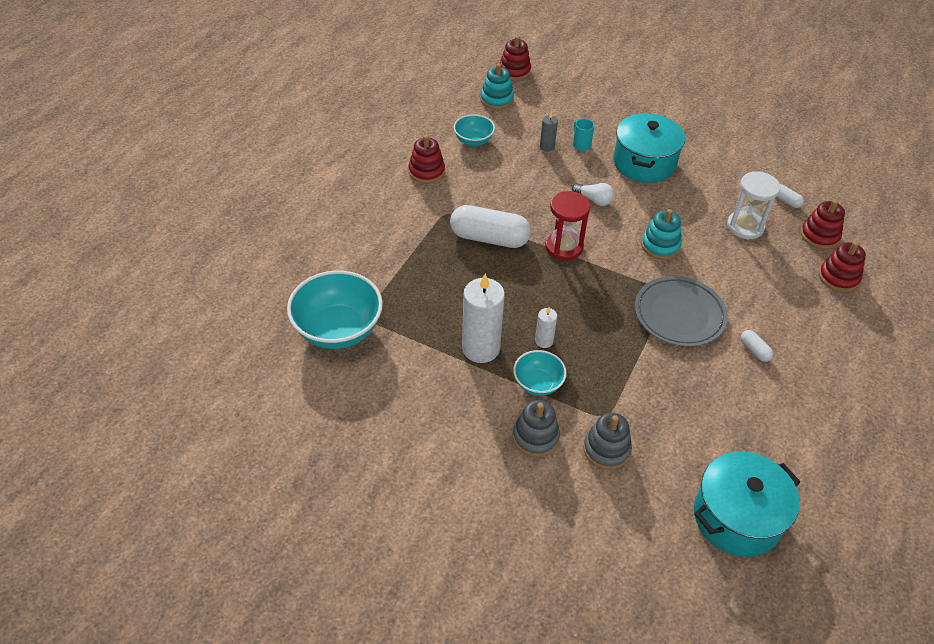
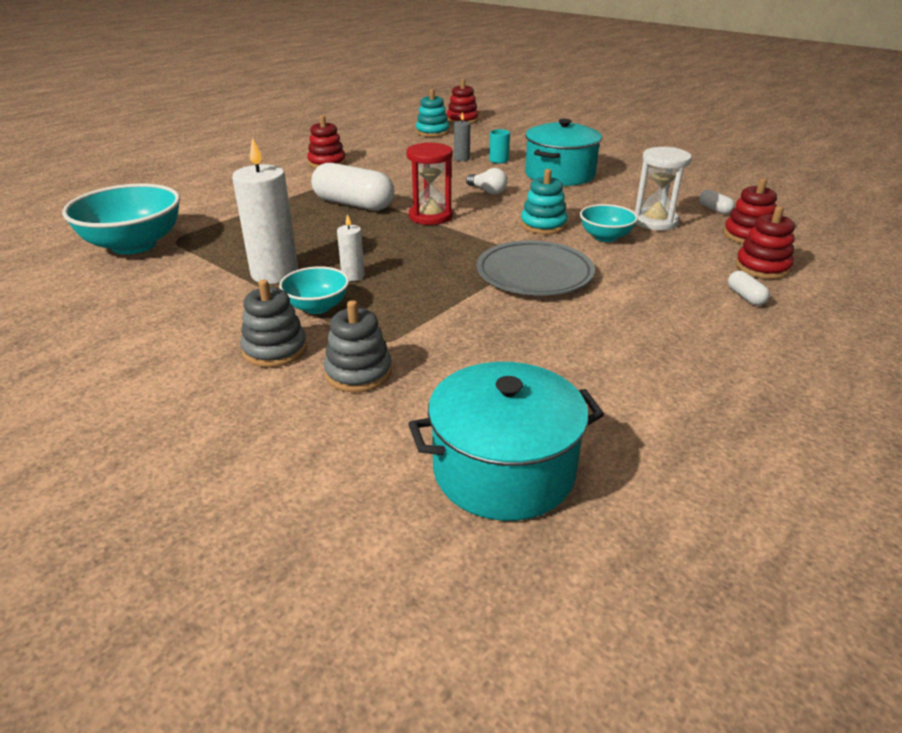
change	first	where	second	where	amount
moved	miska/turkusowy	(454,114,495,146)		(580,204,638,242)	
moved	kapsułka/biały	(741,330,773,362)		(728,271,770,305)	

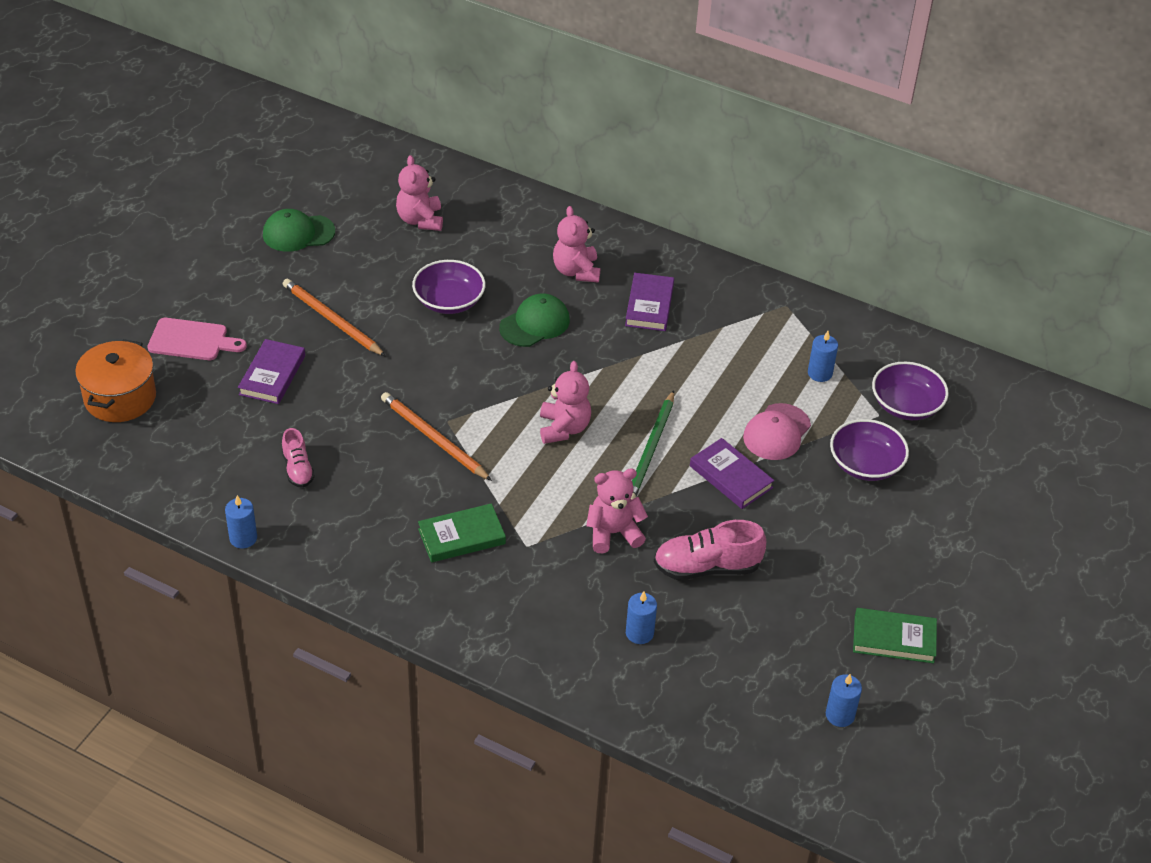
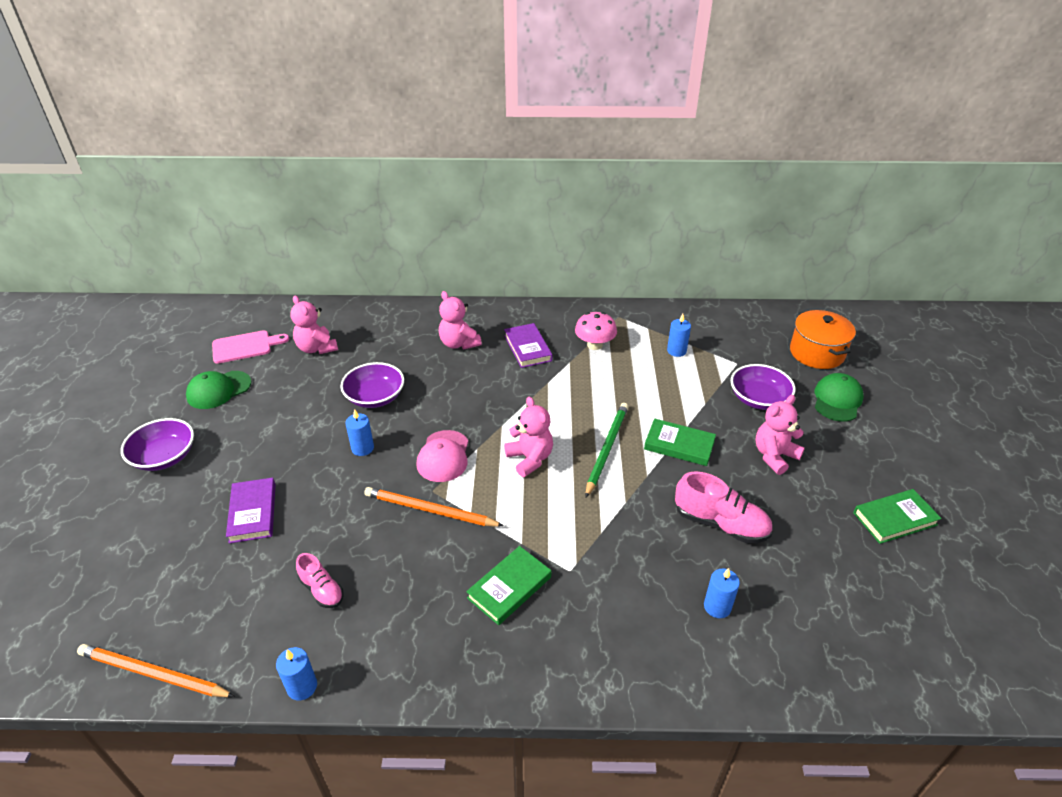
change	first	where	second	where	amount
moved	ołówek/pomarańczowy	(283,279,386,356)		(77,644,235,697)	
moved	miska/fioletowy	(872,362,949,420)		(121,418,194,471)	
moved	deska do krojenia/różowy	(148,318,247,360)		(212,330,289,364)	
moved	świeca/niebieski	(826,674,862,727)		(346,409,374,456)	
moved	czapka/różowy	(743,403,811,460)		(416,430,468,482)	
added			grzyb/różowy	(575,312,617,350)	
turned	ołówek/zielony	(631,390,674,500)		(585,403,628,497)	150 degrees counterclockwise
recoloured	książka/fioletowy	(690,438,774,509)	książka/zielony	(644,419,716,466)	
turned	but/różowy	(654,520,766,580)		(675,471,773,543)	120 degrees counterclockwise
moved	miś/różowy	(586,469,648,553)		(755,395,805,475)	
moved	garnek/pomarańczowy	(75,339,156,422)		(790,310,856,369)	
moved	czapka/zielony	(499,293,570,347)		(815,373,864,422)	

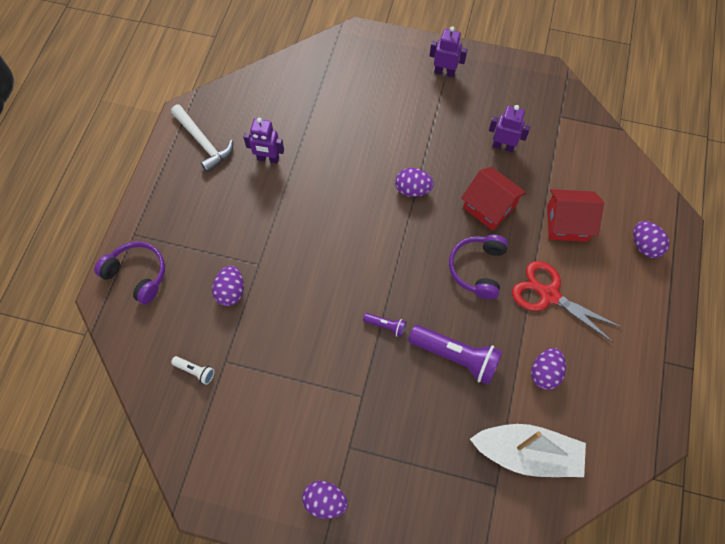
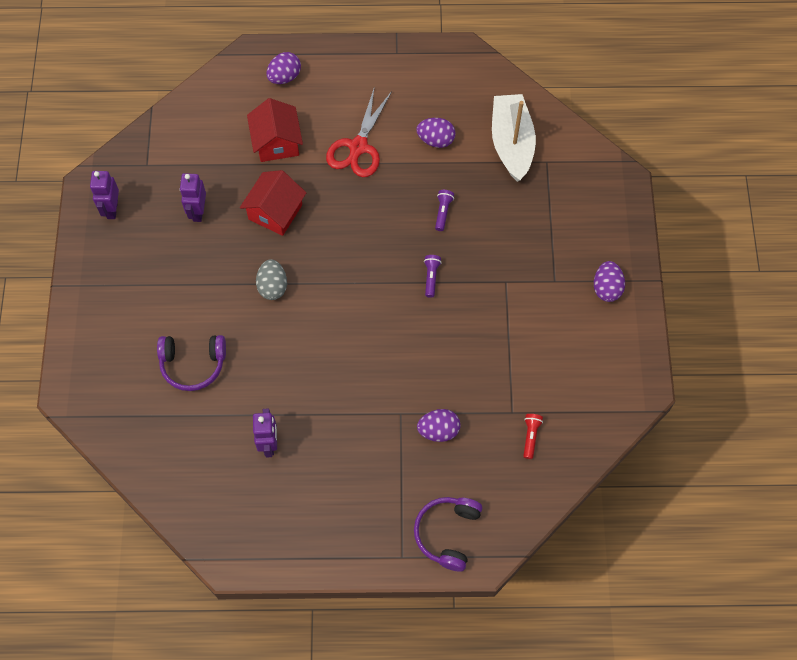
change	first	where	second	where	amount
moved	robot/fioletowy	(429,26,468,77)		(90,171,119,219)	
moved	słuchawki/fioletowy	(449,235,508,299)		(157,335,226,391)	
recoloured	jajko/fioletowy	(395,168,434,197)	jajko/szary	(256,259,287,300)	
resized	latarka/fioletowy	(408,325,503,385)		(435,190,454,231)	x0.47
recoloured	latarka/biały	(171,356,215,385)	latarka/czerwony	(523,414,543,459)	
removed	młotek/biały	(171,104,233,173)			

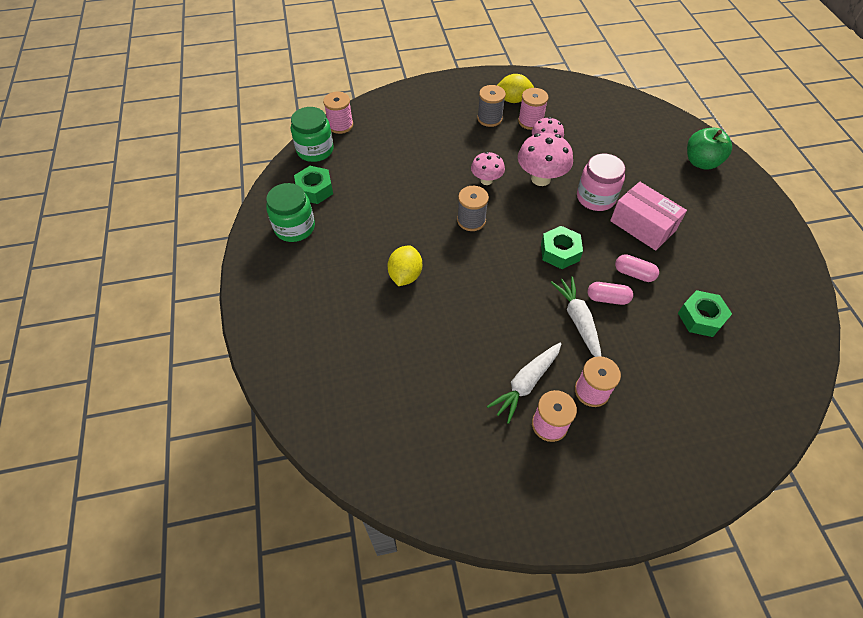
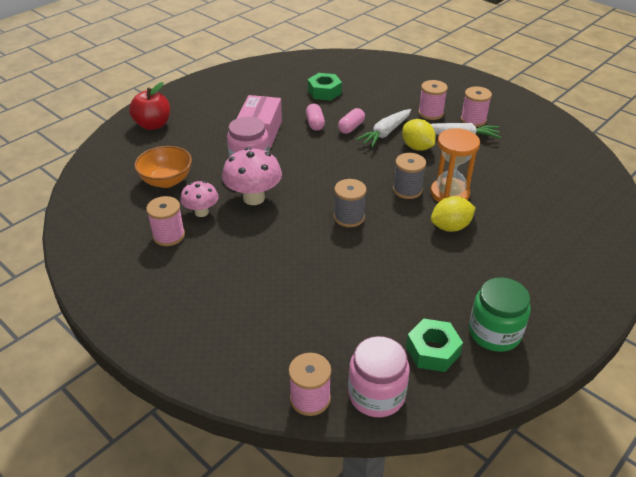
change	first	where	second	where	amount
recoloured	jabłko/zielony	(687,128,732,170)	jabłko/czerwony	(129,82,170,130)	
added			miska/pomarańczowy	(134,146,192,188)	
turned	kapsułka/różowy	(588,282,633,305)		(338,108,365,134)	60 degrees clockwise
recoloured	słoik/zielony	(291,107,334,162)	słoik/różowy	(348,336,410,417)	
moved	szpulka/szary	(477,85,506,127)		(393,153,426,199)	
moved	cytryna/żółty	(497,74,534,103)		(402,119,436,151)	
added			klepsydra/pomarańczowy	(430,128,480,202)	
removed	grzyb/różowy	(471,152,505,185)			
removed	nakrętka/zielony	(541,226,583,269)			

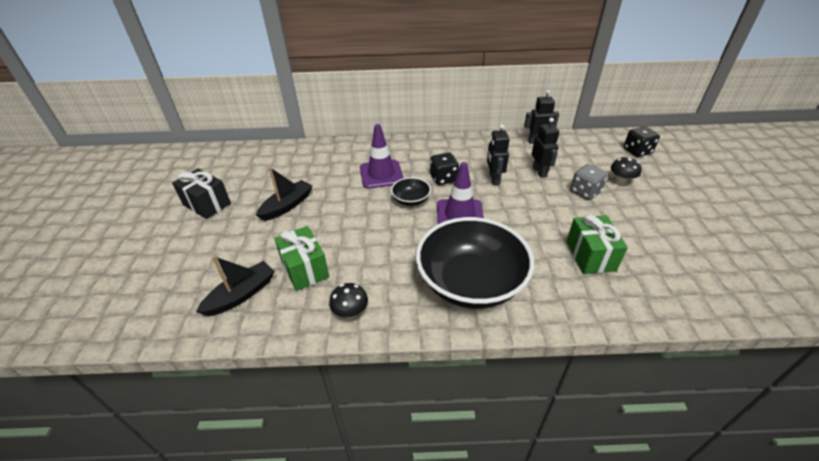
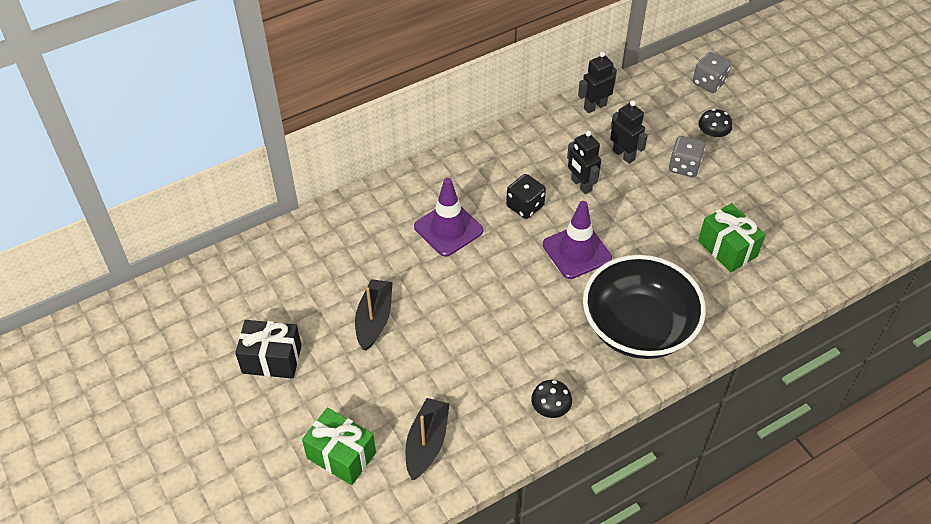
change	first	where	second	where	amount
moved	prezent/zielony	(274,226,329,291)		(302,408,376,485)	
recoloured	kostka do gry/czarny	(624,126,660,157)	kostka do gry/szary	(693,52,731,93)	
removed	miska/czarny	(391,177,431,206)			

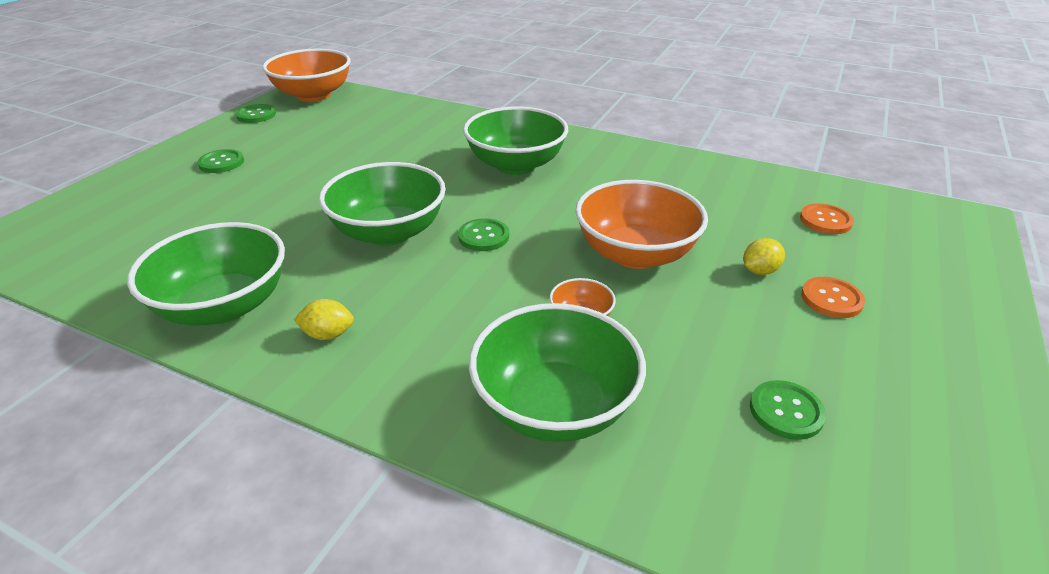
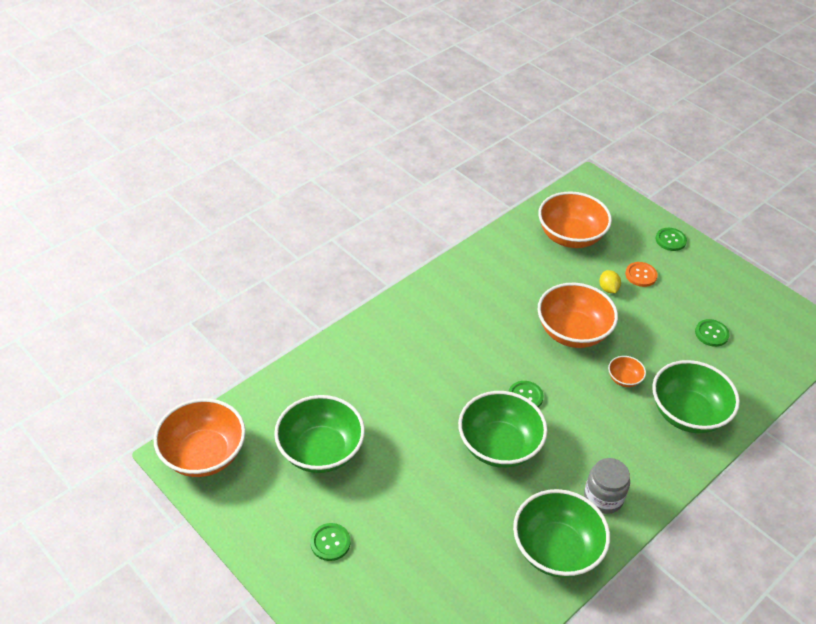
change	first	where	second	where	amount
moved	miska/zielony	(463,107,568,175)		(274,395,365,473)	
replaced	guzik/pomarańczowy	(800,203,854,234)	miska/pomarańczowy	(538,191,612,248)	
replaced	cytryna/żółty	(294,299,354,340)	słoik/szary	(584,458,630,514)	
moved	guzik/zielony	(236,104,276,123)		(655,228,687,251)	

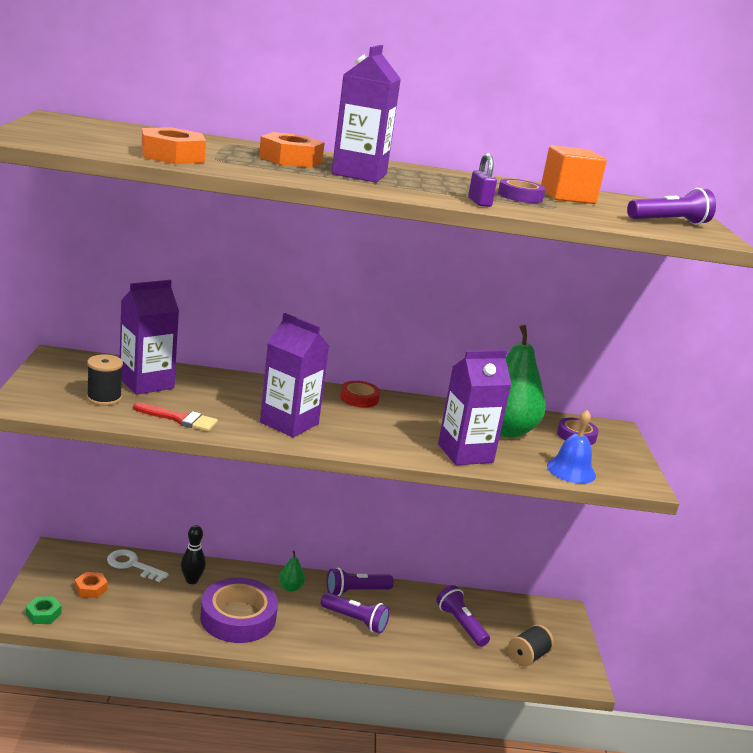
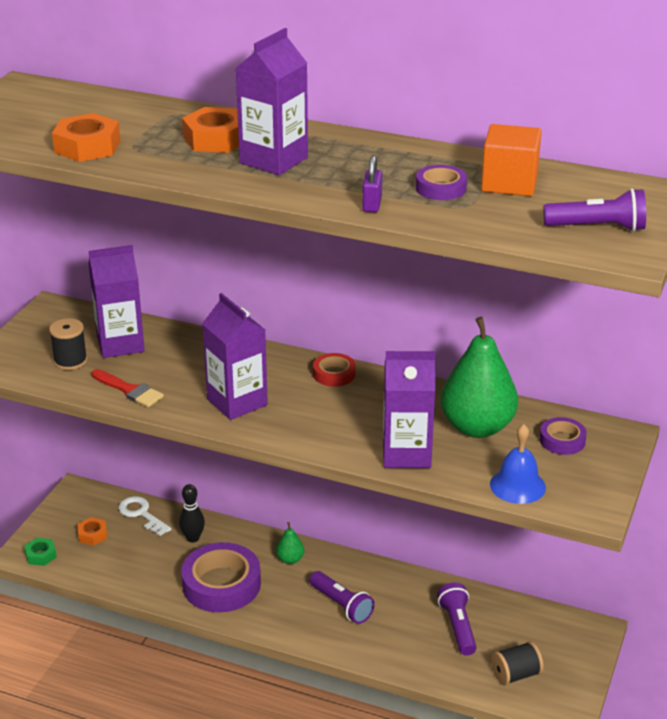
change	first	where	second	where	amount
removed	latarka/fioletowy	(327,568,394,596)			

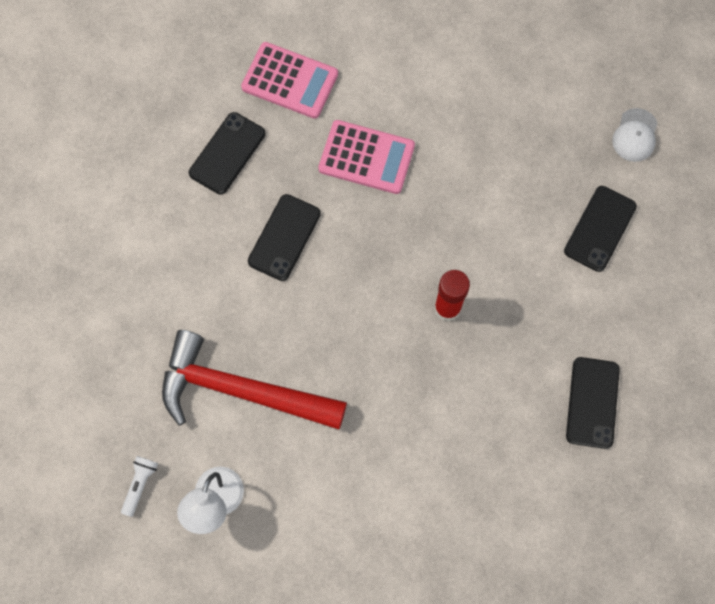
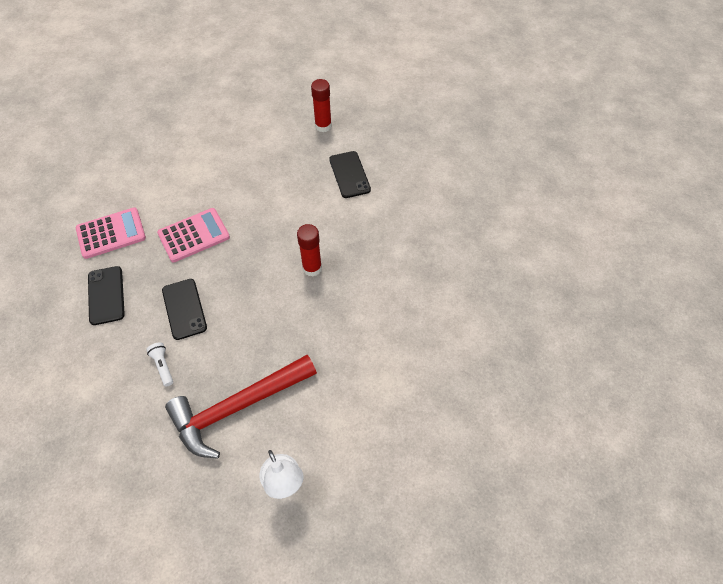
change	first	where	second	where	amount
moved	latarka/biały	(121,456,158,517)		(146,342,173,386)	
replaced	czapka/biały	(612,108,658,162)	klej w sztyfcie/czerwony	(311,79,332,132)	
removed	telefon/czarny	(566,357,620,449)			

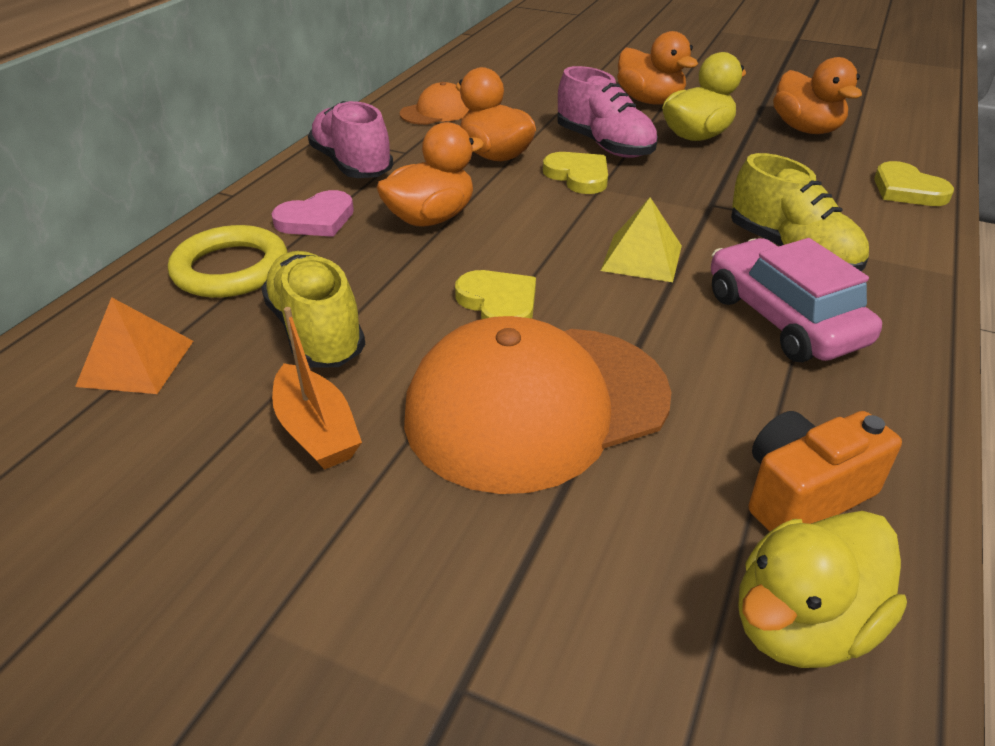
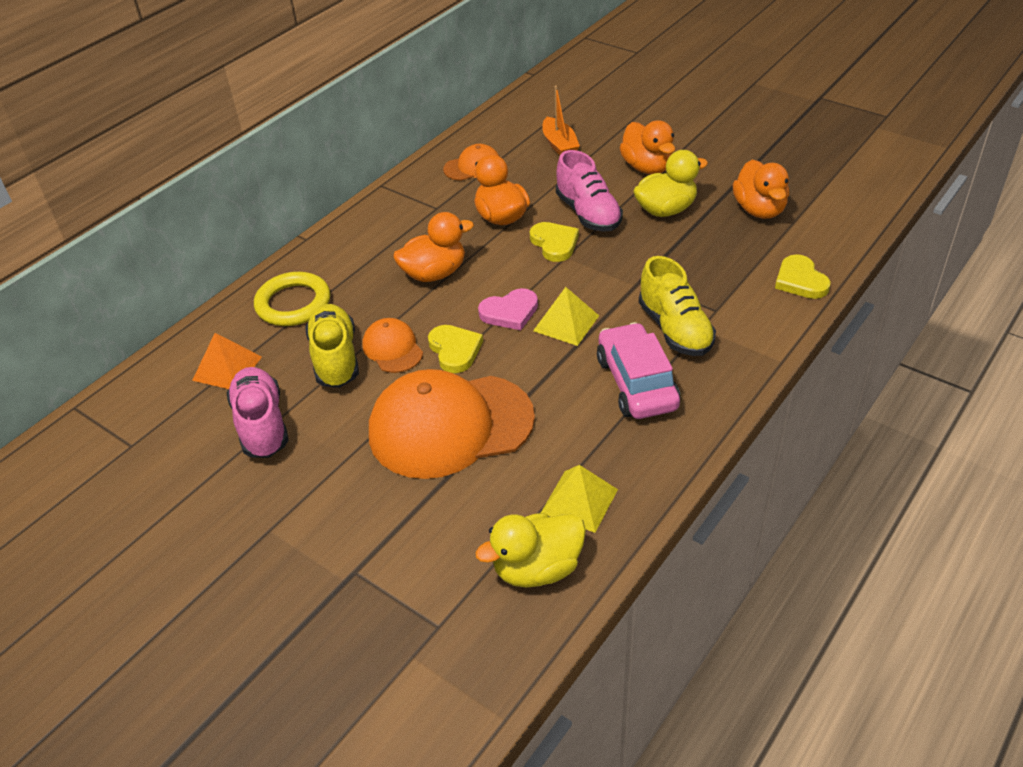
change	first	where	second	where	amount
moved	but/różowy	(308,101,393,178)		(227,367,289,458)	
added			czapka/pomarańczowy	(362,318,423,373)	
moved	serce/różowy	(272,190,354,237)		(478,288,538,330)	
replaced	aparat fotograficzny/pomarańczowy	(749,411,902,532)	piramida/żółty	(541,465,618,533)	
moved	łódka/pomarańczowy	(272,307,362,470)		(542,86,580,155)	

